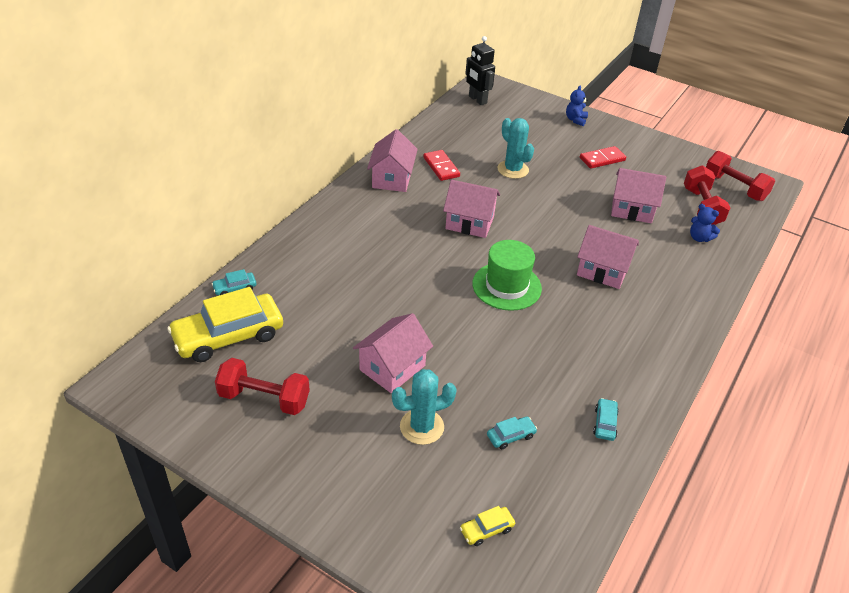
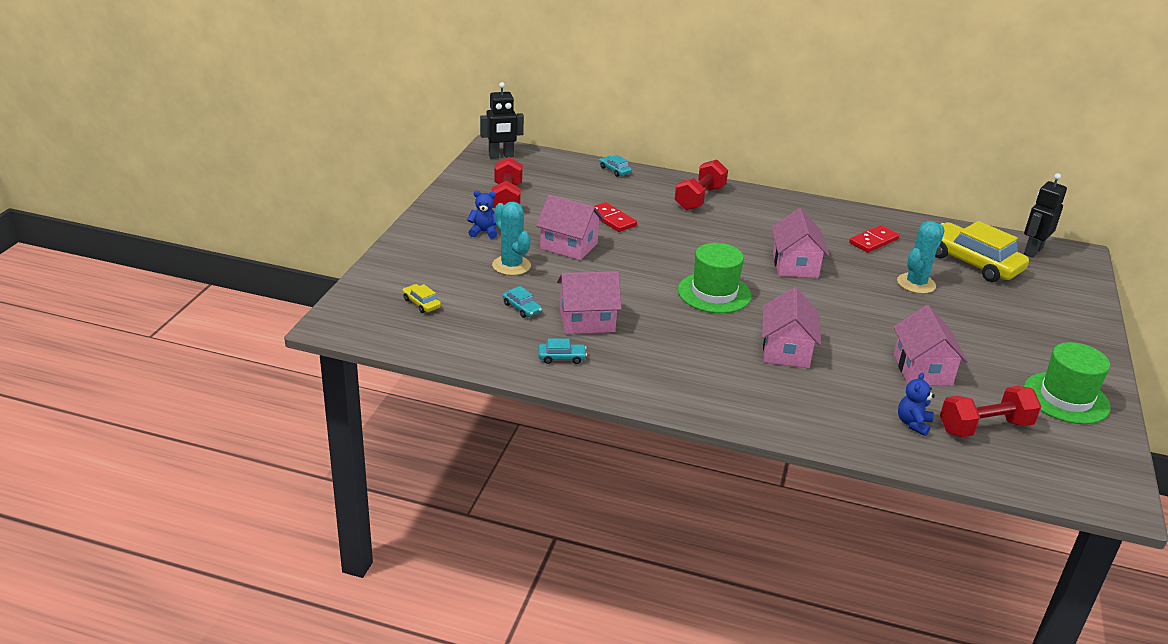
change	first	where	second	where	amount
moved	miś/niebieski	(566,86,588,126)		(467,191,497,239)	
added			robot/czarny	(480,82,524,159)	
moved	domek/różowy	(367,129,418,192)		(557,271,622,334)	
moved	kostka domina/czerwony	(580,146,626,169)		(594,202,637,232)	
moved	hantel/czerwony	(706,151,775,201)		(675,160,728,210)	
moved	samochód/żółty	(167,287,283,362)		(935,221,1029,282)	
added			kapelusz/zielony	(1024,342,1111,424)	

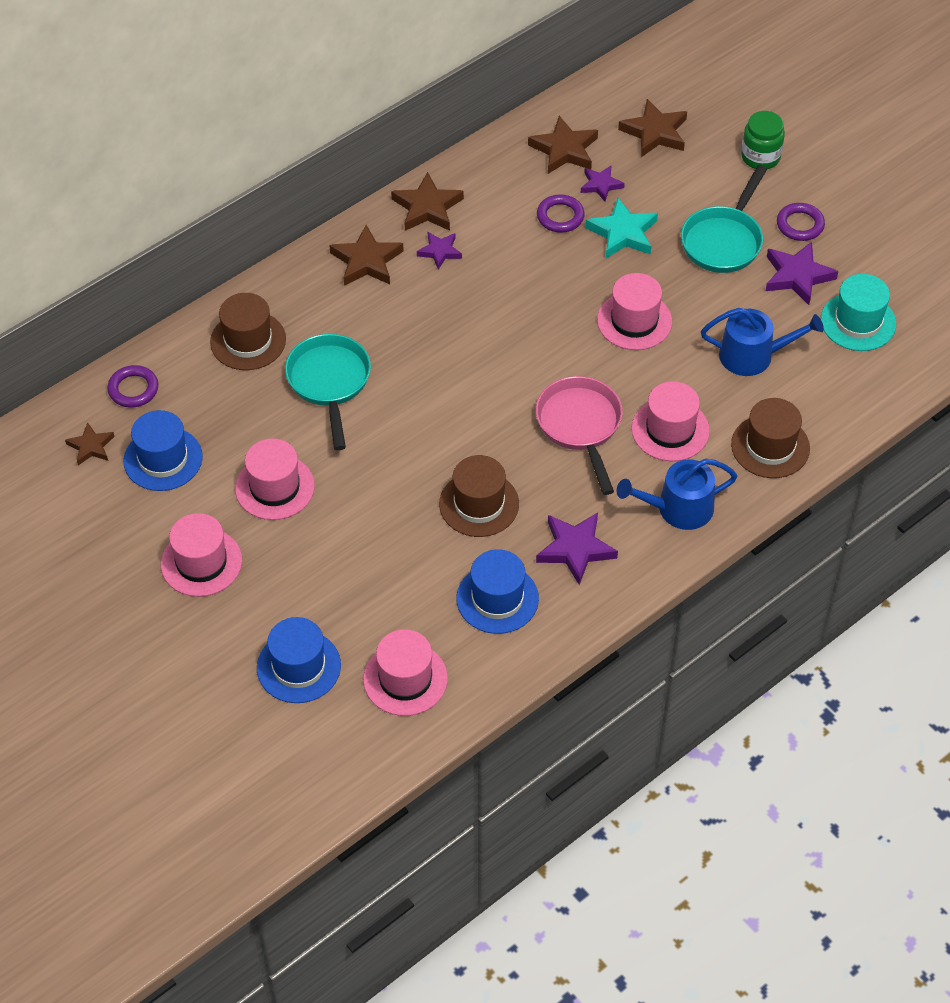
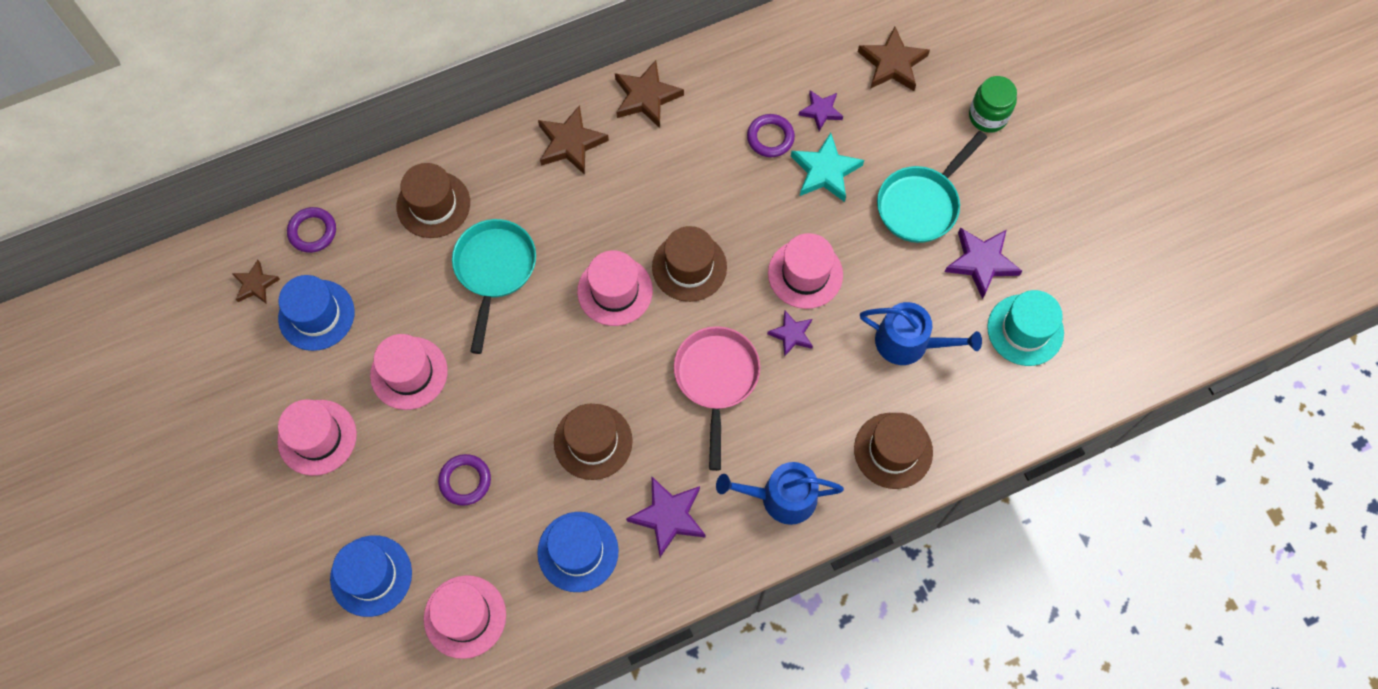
change	first	where	second	where	amount
moved	pierścień/fioletowy	(777,203,825,241)		(438,454,491,506)	
moved	kapelusz/różowy	(631,381,710,461)		(577,250,653,326)	
added			kapelusz/brązowy	(652,226,727,302)	
moved	gwiazda/fioletowy	(417,232,462,269)		(767,311,813,357)	
removed	gwiazda/brązowy	(528,116,598,174)			

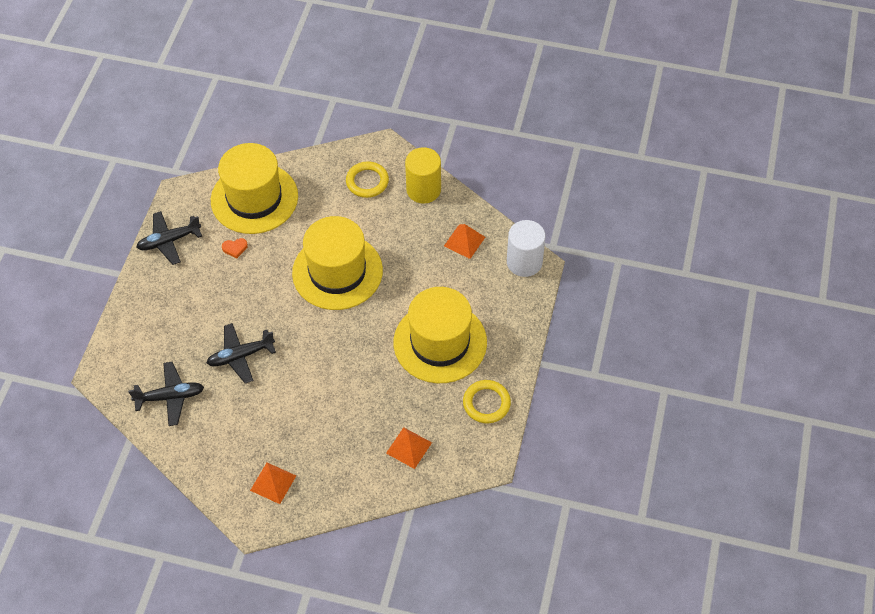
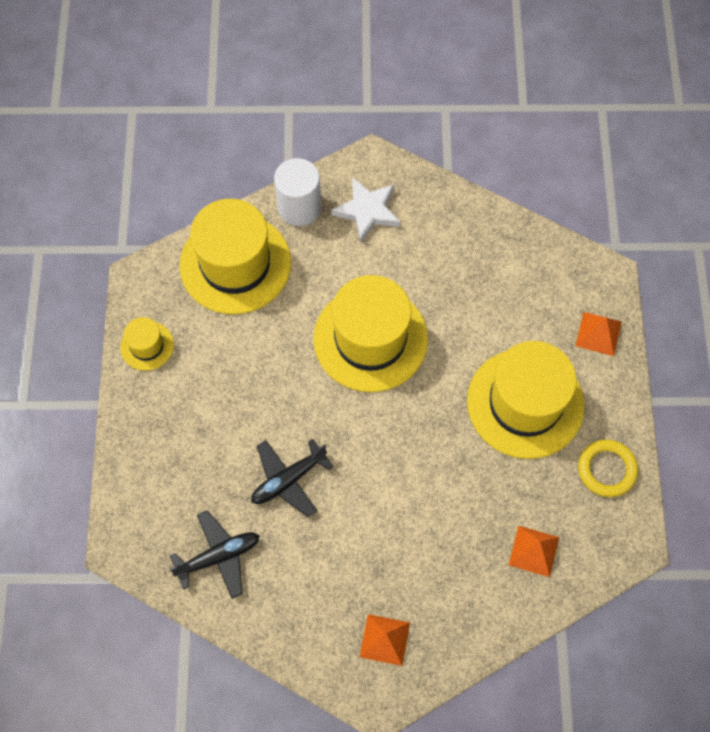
change	first	where	second	where	amount
replaced	samolot/czarny	(136,211,202,265)	kapelusz/żółty	(120,317,174,371)	
moved	walec/biały	(507,220,545,277)		(274,158,321,226)	
replaced	pierścień/żółty	(346,161,389,198)	gwiazda/biały	(331,177,400,242)	
moved	piramida/pomarańczowy	(444,224,485,259)		(575,312,622,356)	
removed	serce/pomarańczowy	(222,238,248,258)			
removed	walec/żółty	(405,147,441,203)			

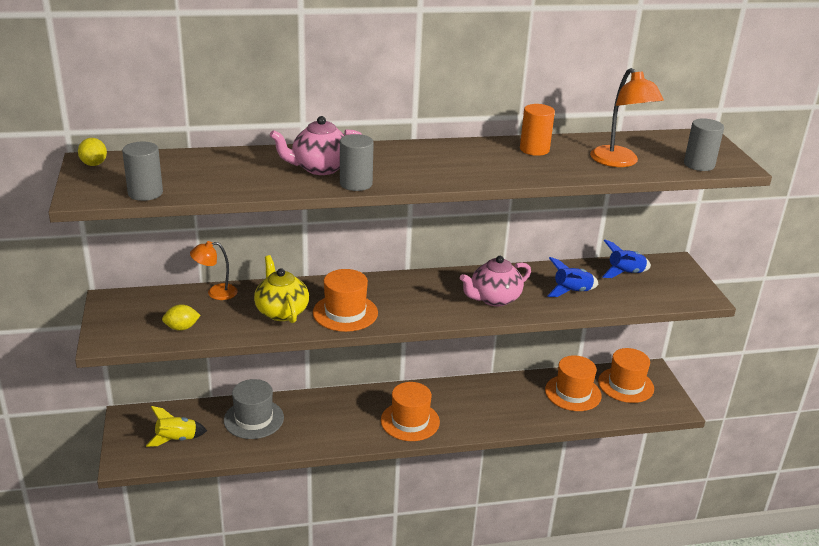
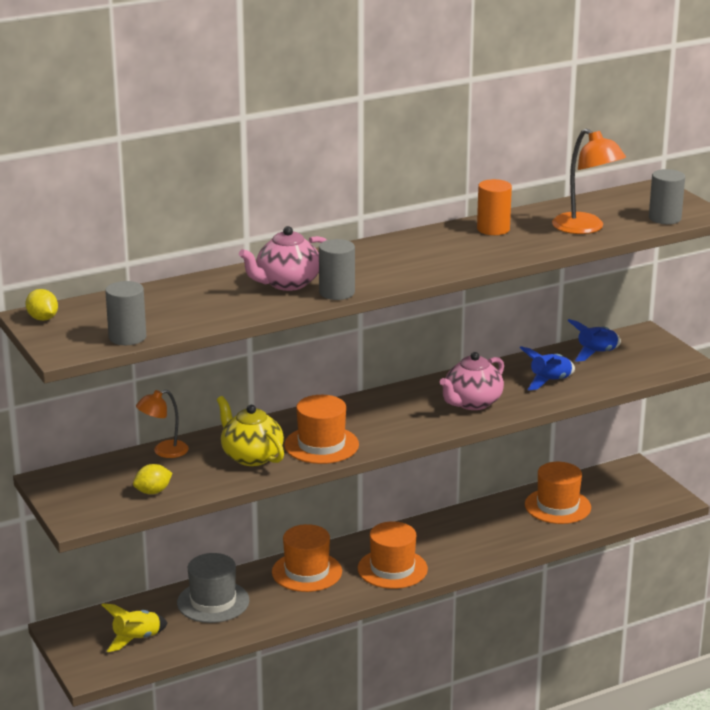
change	first	where	second	where	amount
moved	kapelusz/pomarańczowy	(598,348,654,403)		(272,524,342,592)	

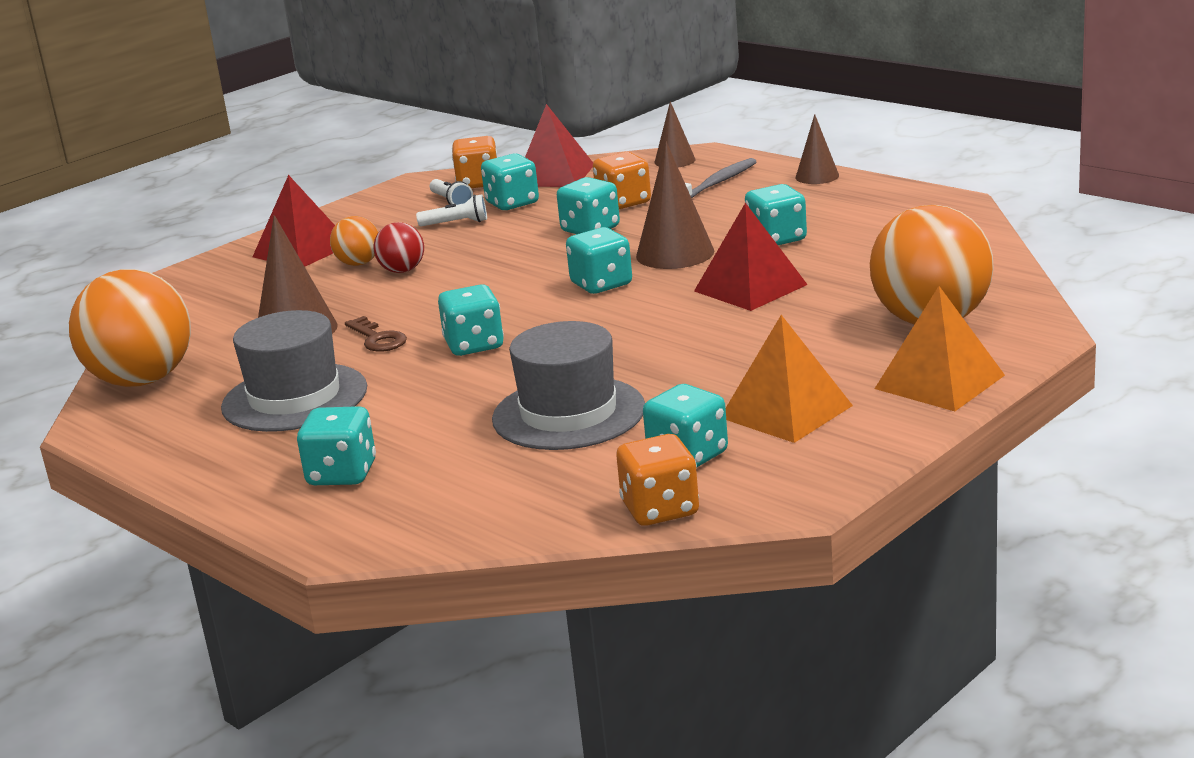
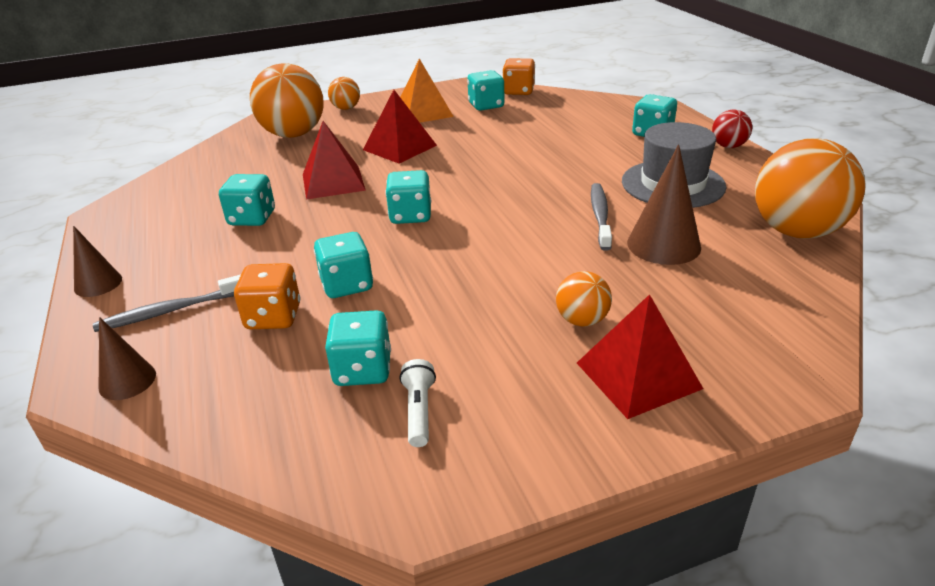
change	first	where	second	where	amount
replaced	piramida/pomarańczowy	(875,286,1005,411)	piłka/pomarańczowy	(328,77,360,110)	
moved	piramida/czerwony	(525,104,593,187)		(363,90,437,164)	
replaced	klucz/brązowy	(345,316,407,352)	szczoteczka do zębów/szary	(591,183,612,251)	
moved	piłka/czerwony	(373,222,424,273)		(712,110,752,148)	
removed	latarka/biały	(416,194,487,226)			
removed	kostka do gry/turkusowy	(438,284,504,356)			
removed	kostka do gry/pomarańczowy	(452,136,497,188)			
removed	kapelusz/szary	(492,321,645,450)			
removed	stożek/brązowy	(636,141,714,269)			

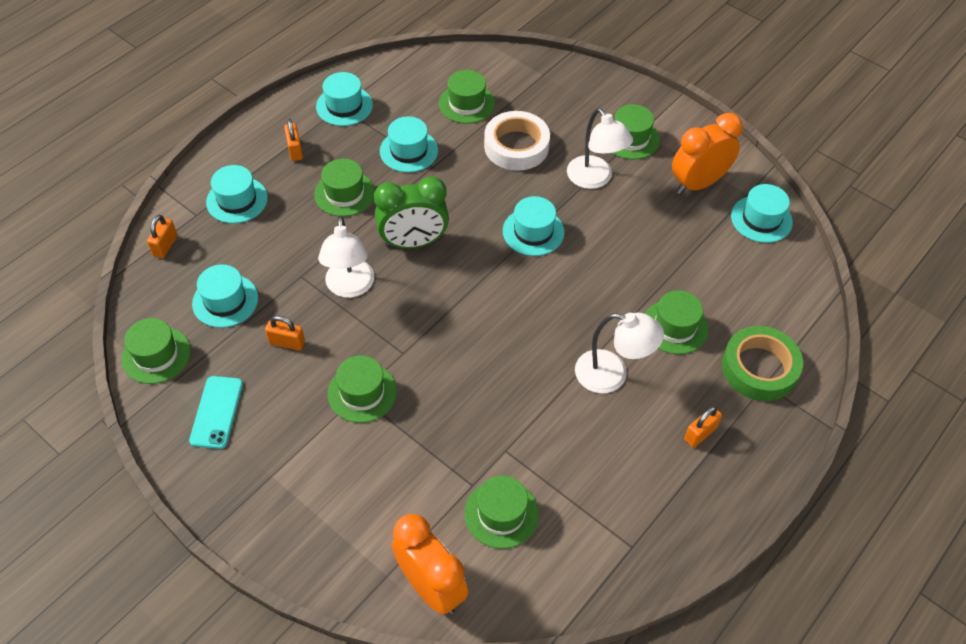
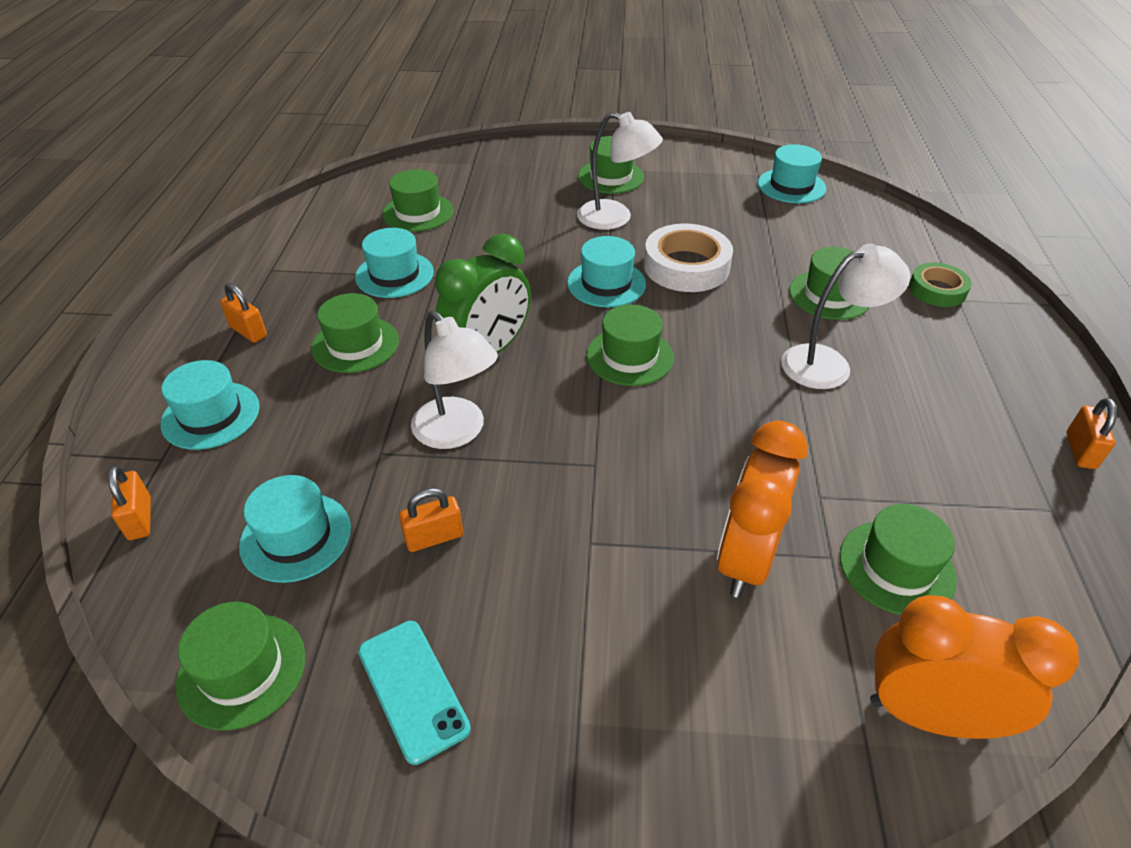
change	first	where	second	where	amount
moved	kapelusz/zielony	(328,355,397,423)		(586,305,674,386)	
moved	taśma klejąca/biały	(484,111,550,171)		(644,224,733,292)	
moved	budzik/pomarańczowy	(672,113,743,194)		(717,420,808,598)	
resized	taśma klejąca/zielony	(722,326,803,401)		(909,262,972,307)	x0.62
moved	kłódka/pomarańczowy	(684,406,722,448)		(1067,398,1117,469)	
removed	kapelusz/turkusowy	(316,72,373,126)			

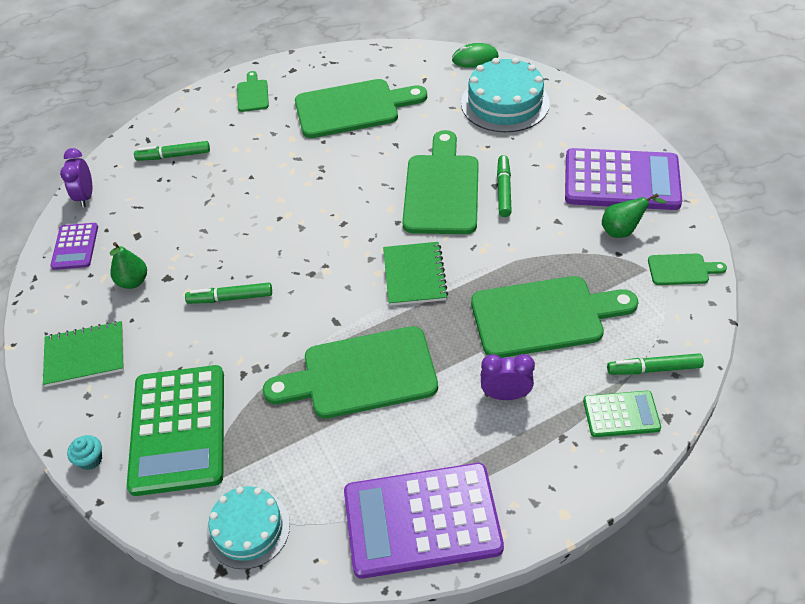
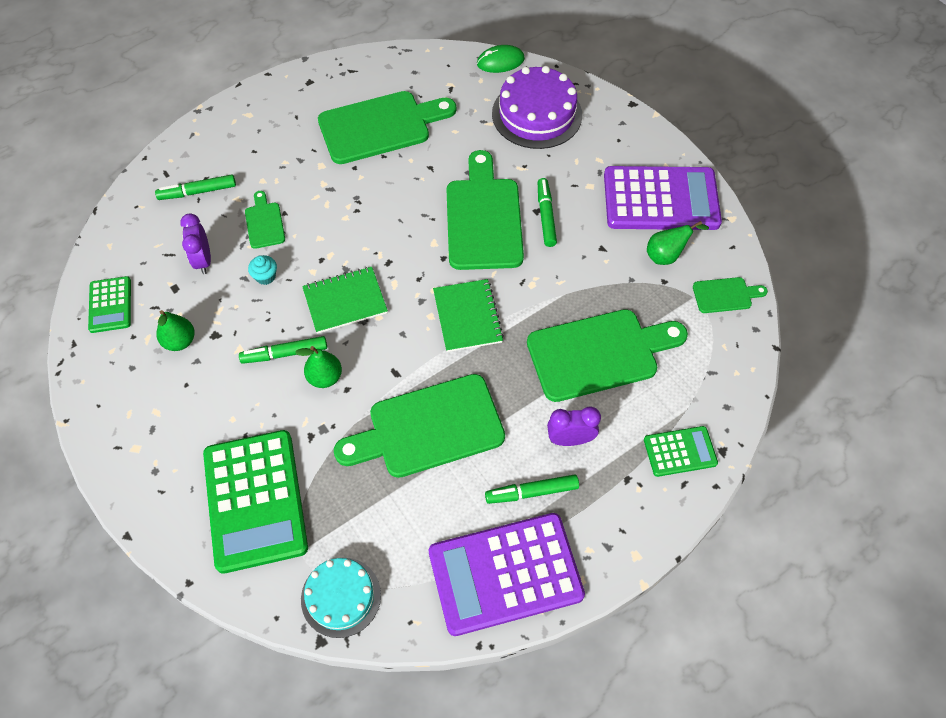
change	first	where	second	where	amount
recoloured	kalkulator/fioletowy	(50,223,98,270)	kalkulator/zielony	(88,276,131,333)	
moved	budzik/fioletowy	(60,148,92,208)		(180,213,211,274)	
moved	deska do krojenia/zielony	(237,71,269,112)		(245,191,285,249)	
moved	muffinka/turkusowy	(67,435,102,470)		(248,255,277,285)	
added			gruszka/zielony	(295,346,342,388)	
moved	zeszyt/zielony	(43,321,124,387)		(302,267,388,334)	
moved	flamaster/zielony	(607,353,704,375)		(485,474,579,504)	
recoloured	tort/turkusowy	(461,57,550,132)	tort/fioletowy	(492,66,582,149)	

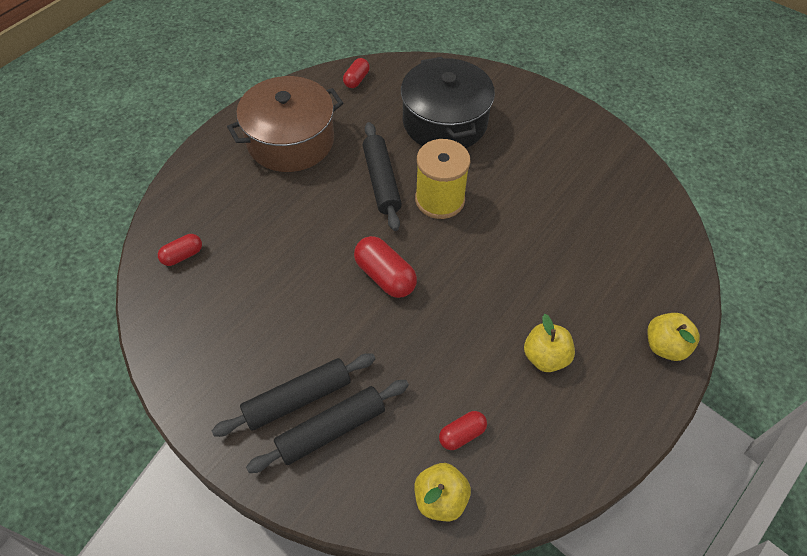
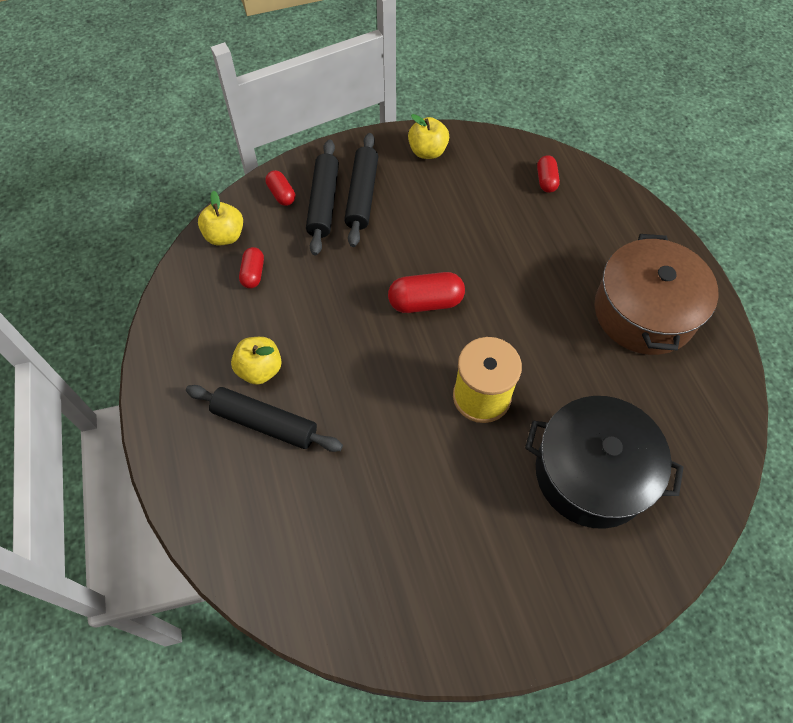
change	first	where	second	where	amount
moved	wałek do ciasta/czarny	(363,122,402,231)		(186,385,343,452)	
moved	kapsułka/czerwony	(343,58,370,88)		(266,170,295,206)	
moved	jabłko/żółty	(647,313,700,361)		(408,114,449,159)	

